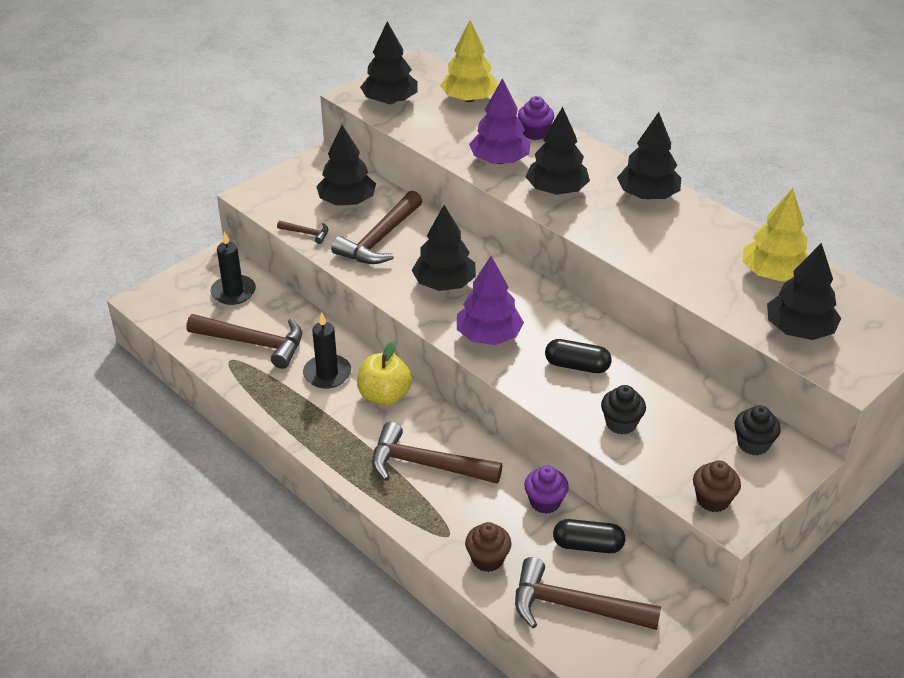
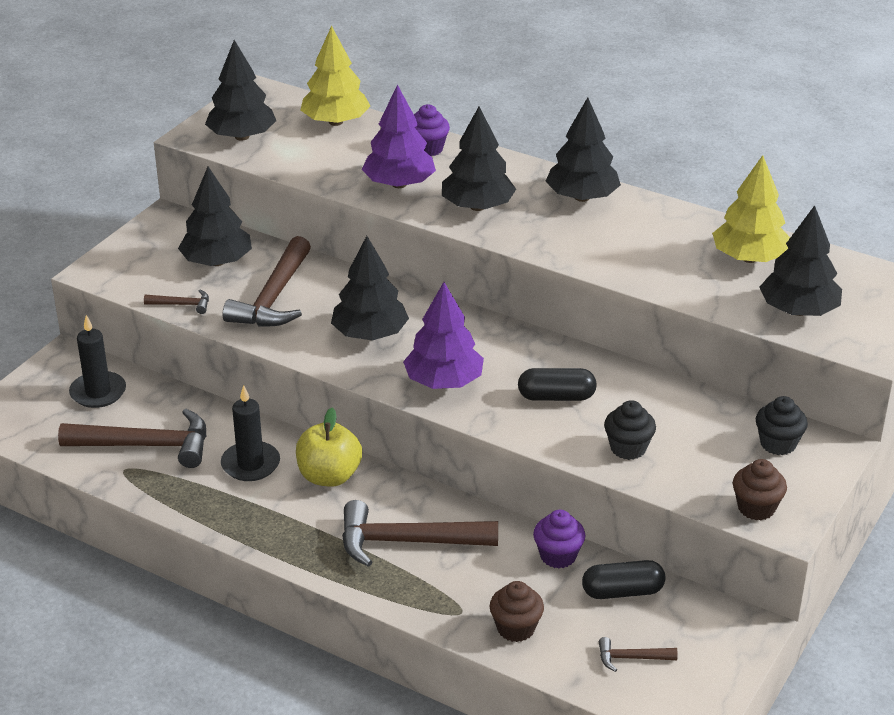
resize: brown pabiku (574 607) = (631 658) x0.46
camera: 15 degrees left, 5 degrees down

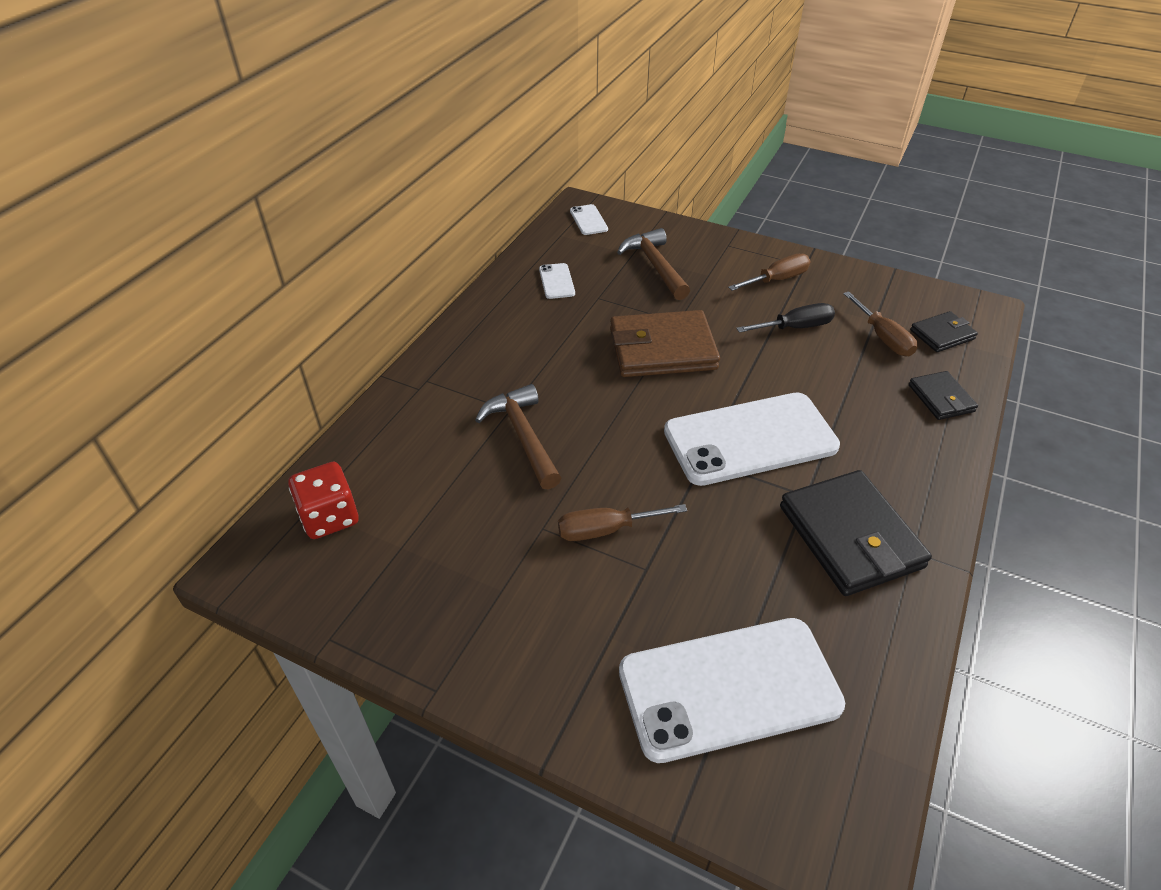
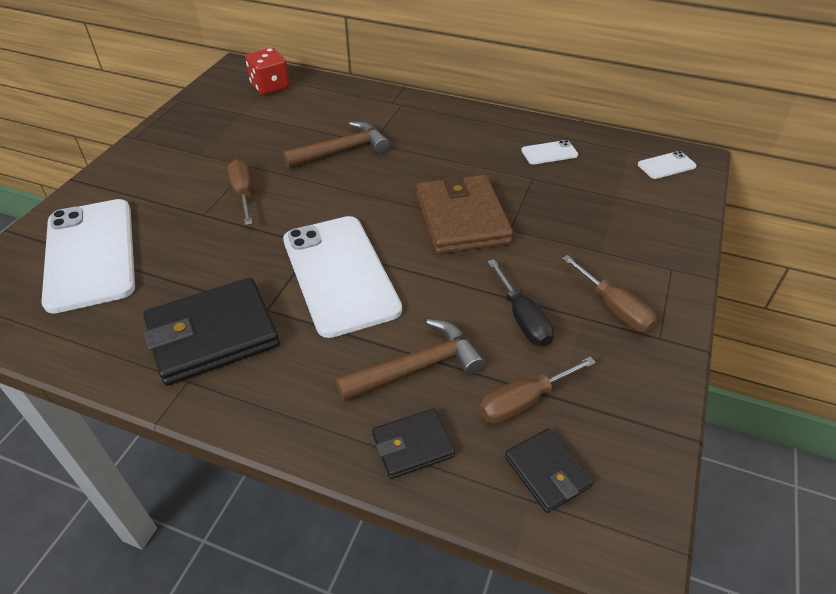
move: brown pabiku (655 265) to (417 367)
camera: 85 degrees right, 0 degrees up

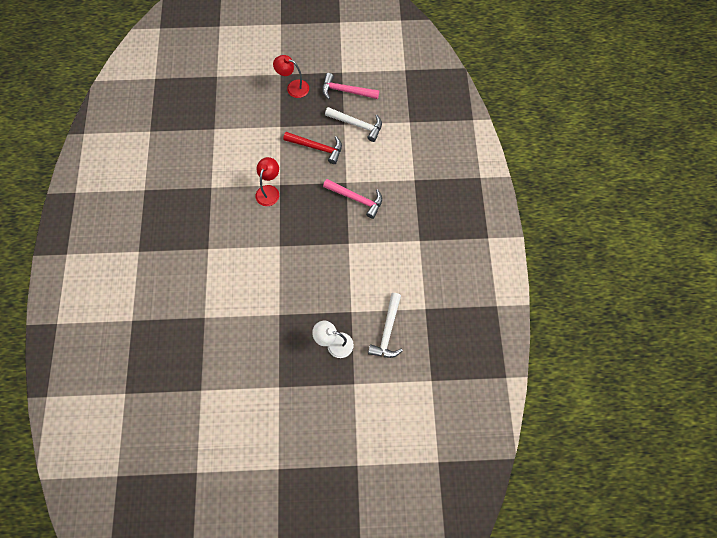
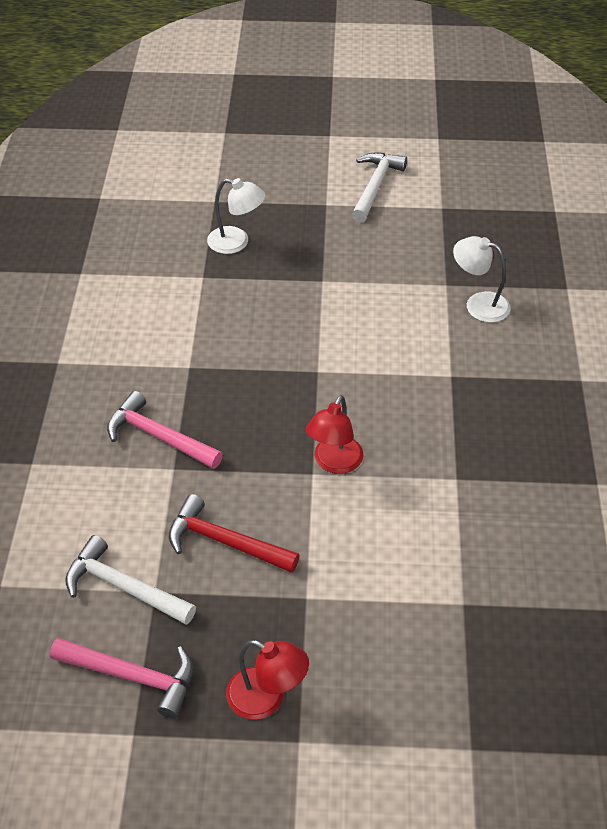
insert: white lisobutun (478 304)
move: white pabiku (387 331) to (375 186)
camera: 175 degrees left, 20 degrees down

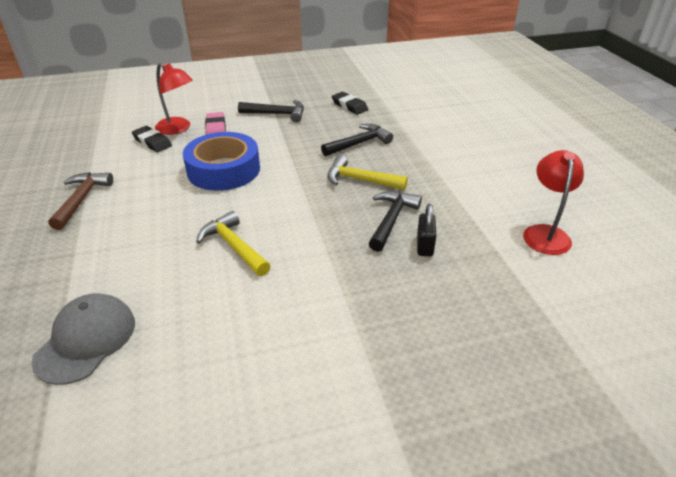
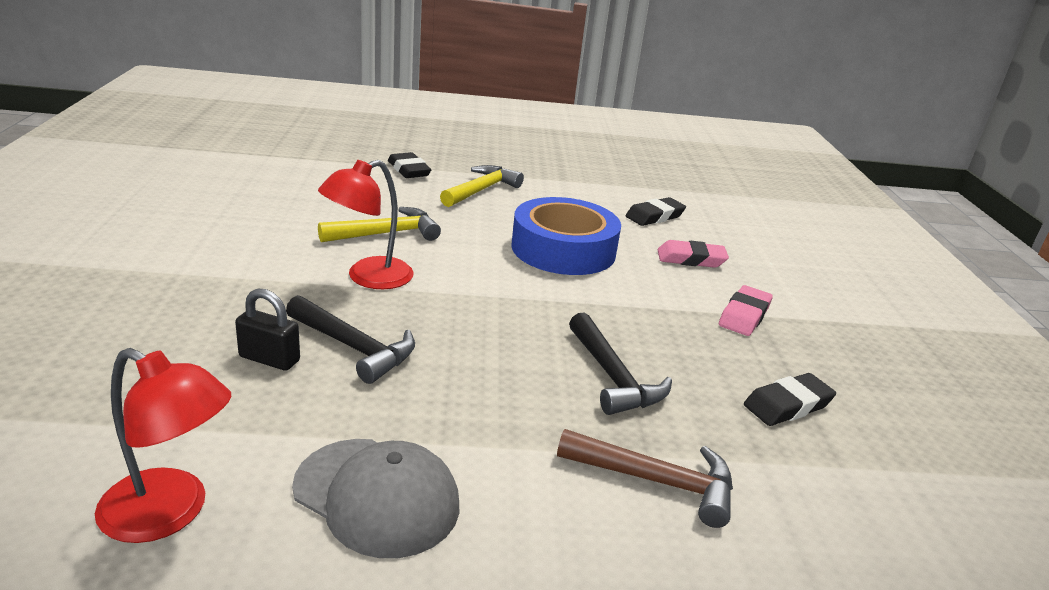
insert: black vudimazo (408 170)
move: red lisobutun (178 129) to (368 278); yellow pabiku (360 180) to (481 190); brown pabiku (81 199) to (656 481); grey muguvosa (86 340) to (377 496)
replace: black pabiku (277 114) to pink vudimazo (744 316)
camera: 100 degrees right, 10 degrees down

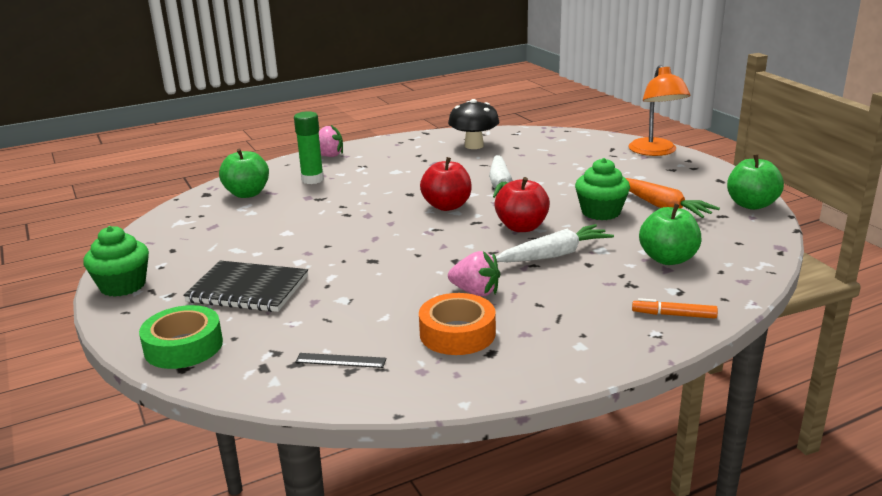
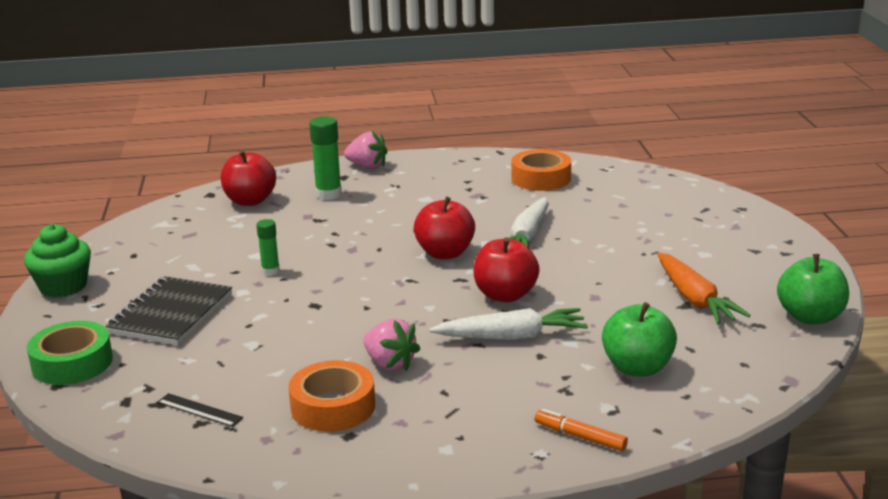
delete: orange lisobutun (655 152); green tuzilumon (600 212)
insert: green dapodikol (270 271)
replace: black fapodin (474 146) to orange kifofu (541 178)
recolor: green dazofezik (247 194) to red dazofezik (250 201)
rotate: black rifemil (248 289) = (171 314) 75 degrees clockwise
camera: 20 degrees right, 0 degrees up

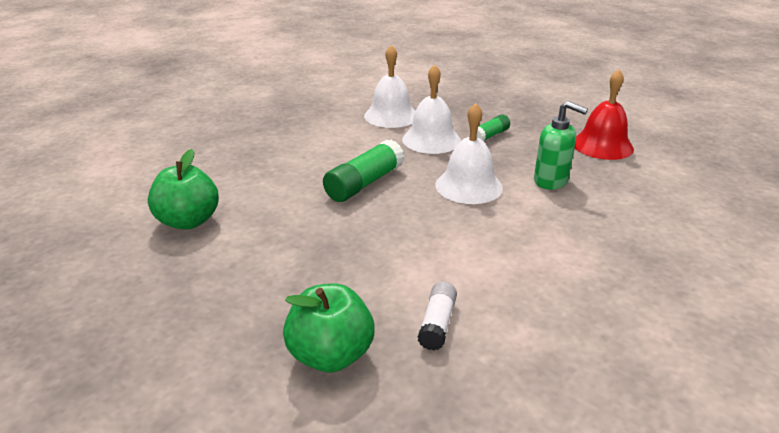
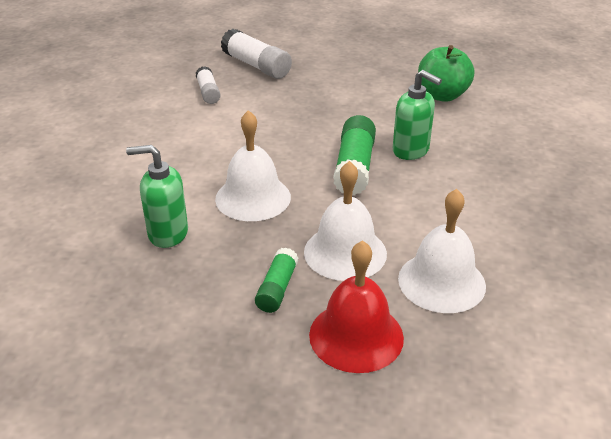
insert: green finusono (411 151)
move: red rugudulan (602 145) to (356 336)
replace: green dazofezik (331 355) to white dapodikol (256 66)
camera: 150 degrees right, 5 degrees up

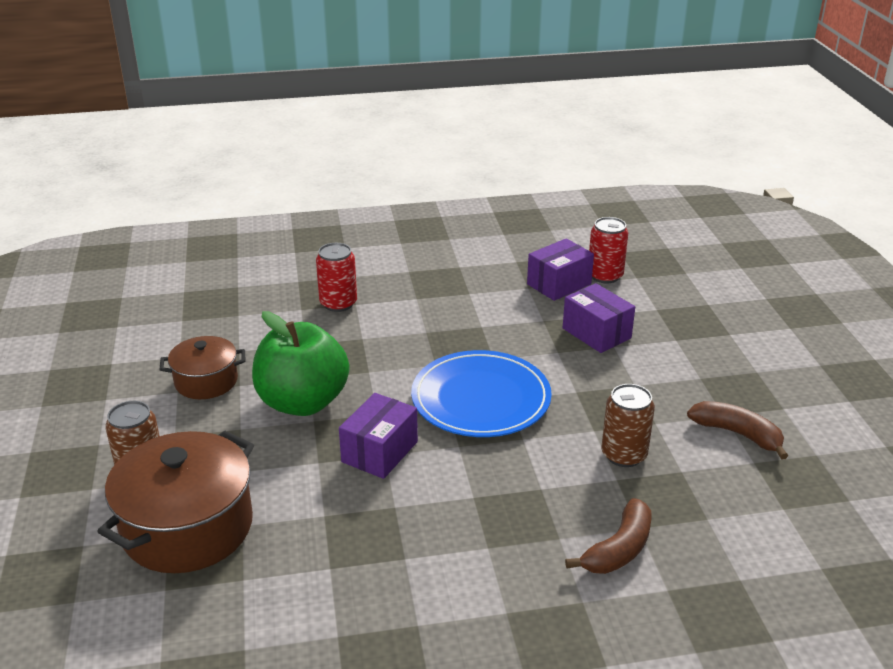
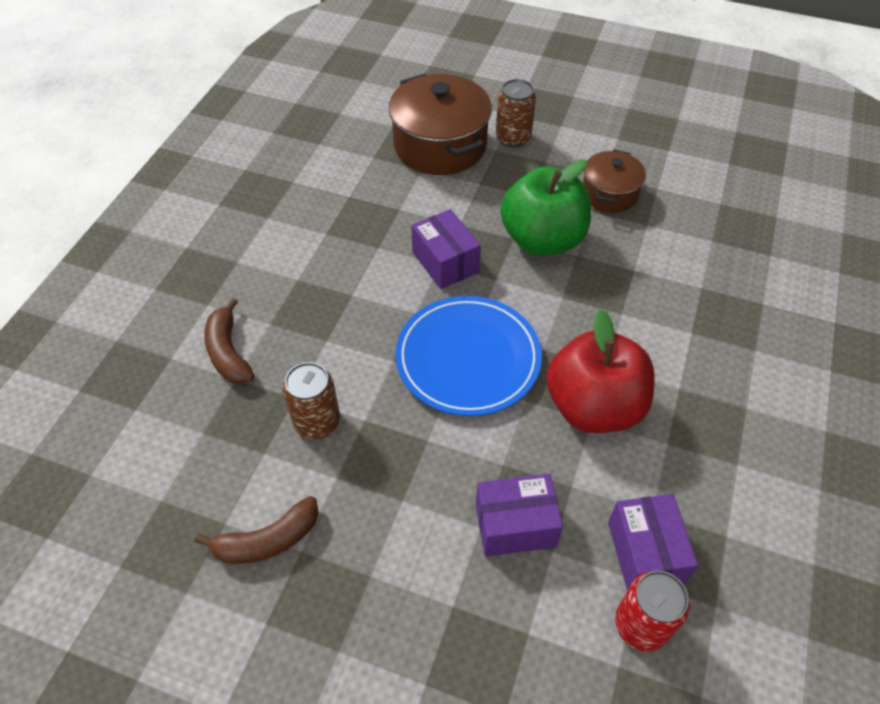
delete: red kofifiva (338 303)
insert: red dazofezik (593 407)
camera: 120 degrees right, 20 degrees up

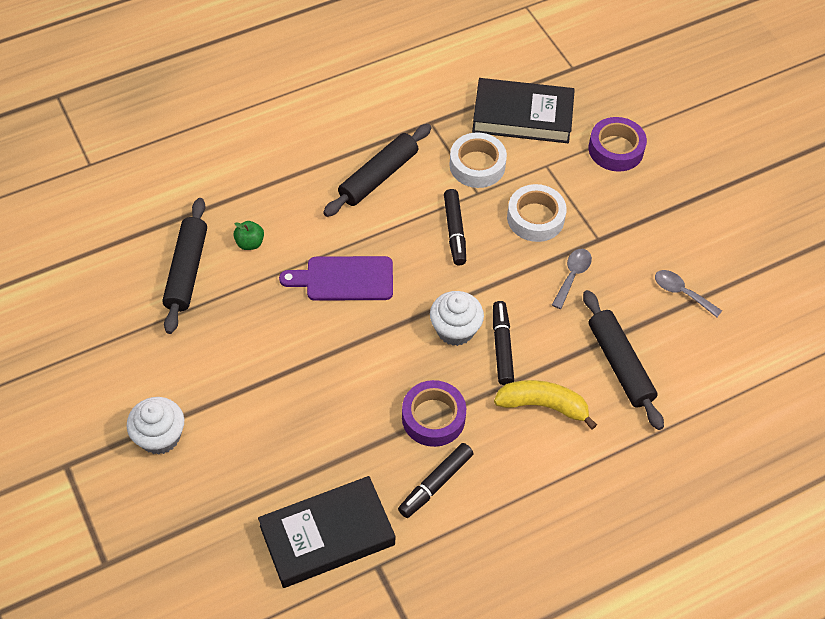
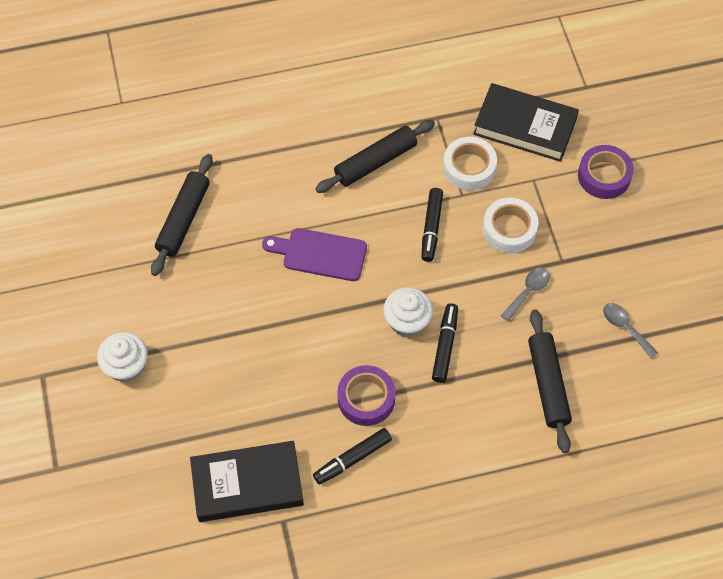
delete: green dazofezik (250 243); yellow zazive (543 405)
camera: 15 degrees right, 5 degrees up

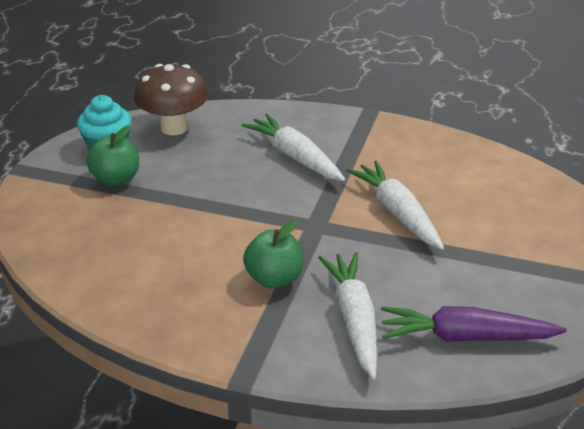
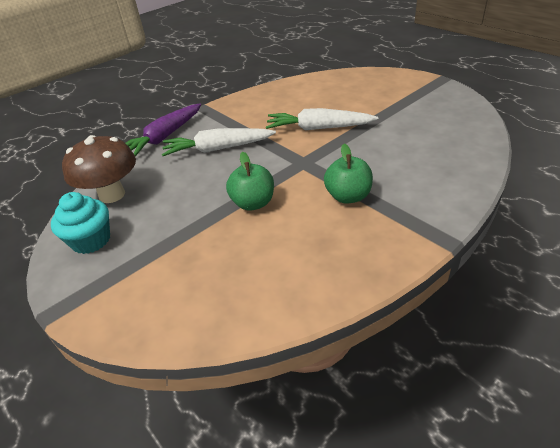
delete: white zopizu (354 320)
move: green dazofezik (116 179) to (253 203); purple zopizu (466 337) to (164 137)
camera: 55 degrees left, 5 degrees up

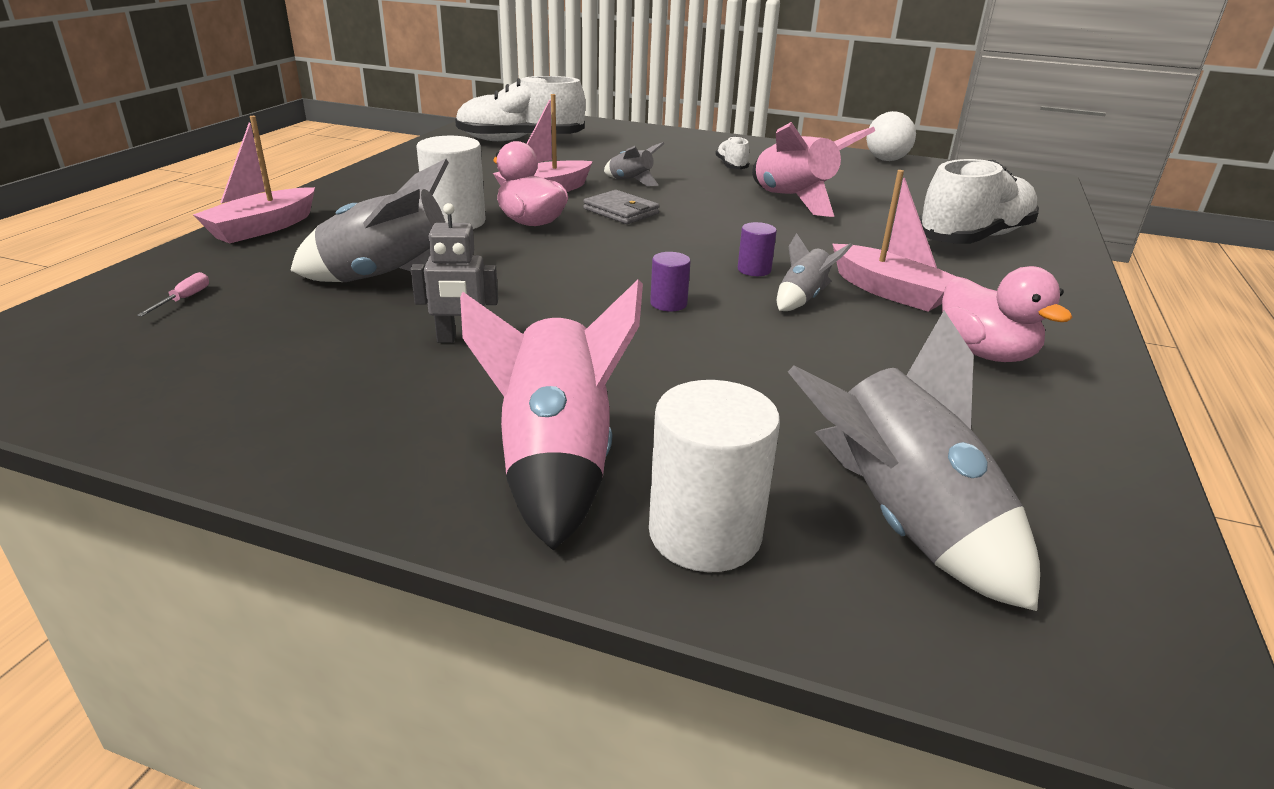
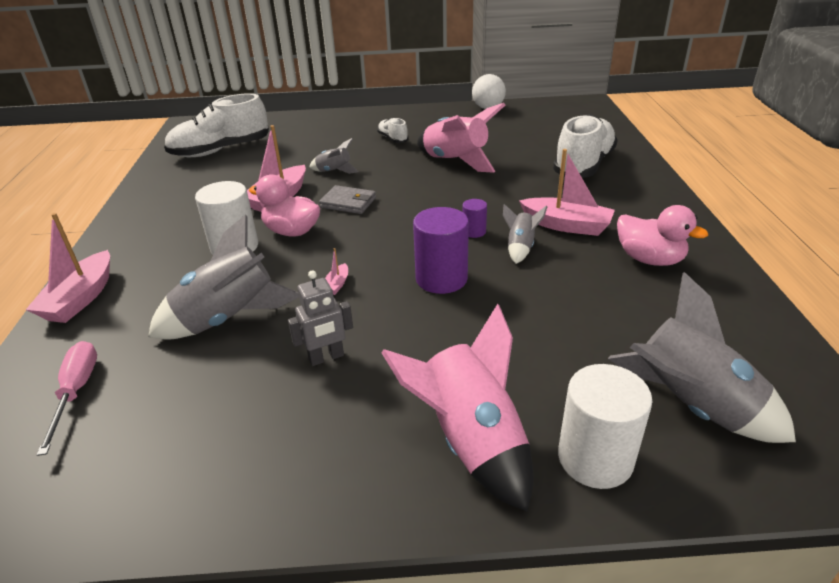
insert: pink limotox (337 284)
resize: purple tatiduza (668 303) = (441 278) x1.96; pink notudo (184 299) = (76 392) x1.85
camera: 20 degrees left, 5 degrees up

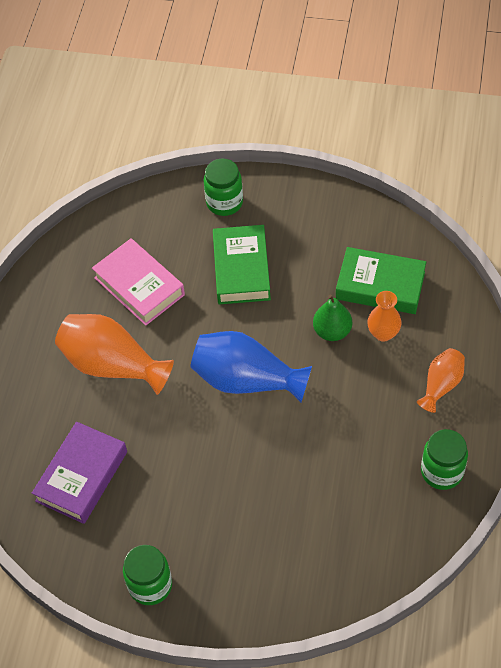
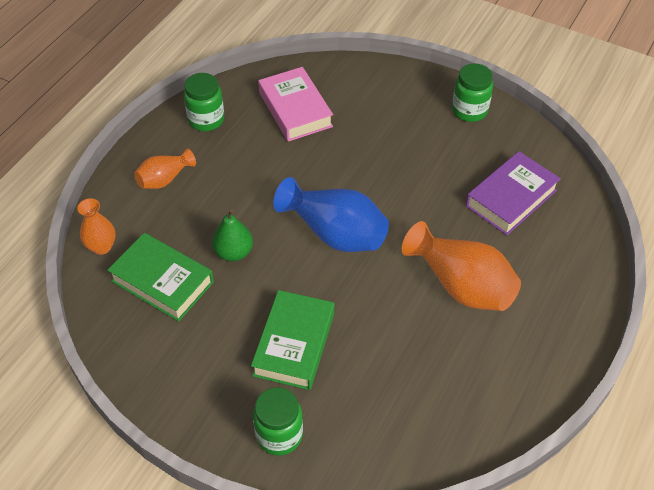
move: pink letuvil (139 286) to (295 109); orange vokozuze (383 333) to (101 247)
camera: 165 degrees left, 5 degrees down

